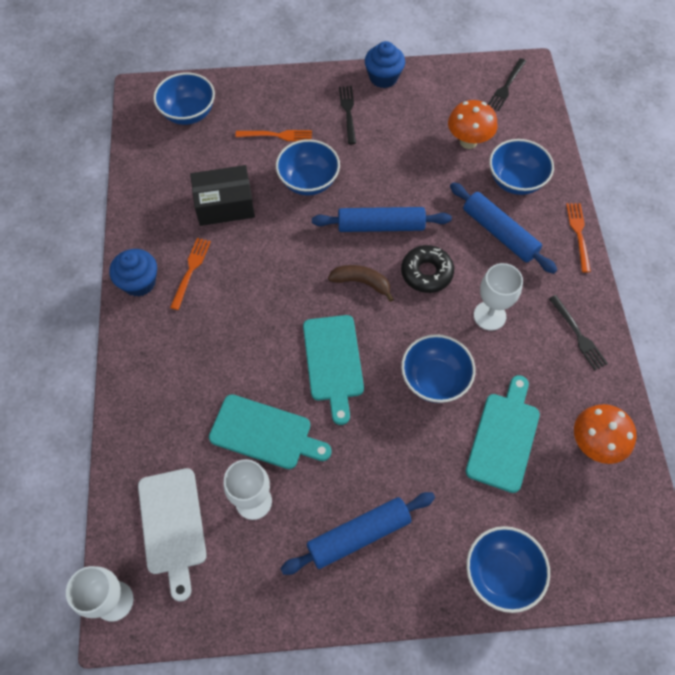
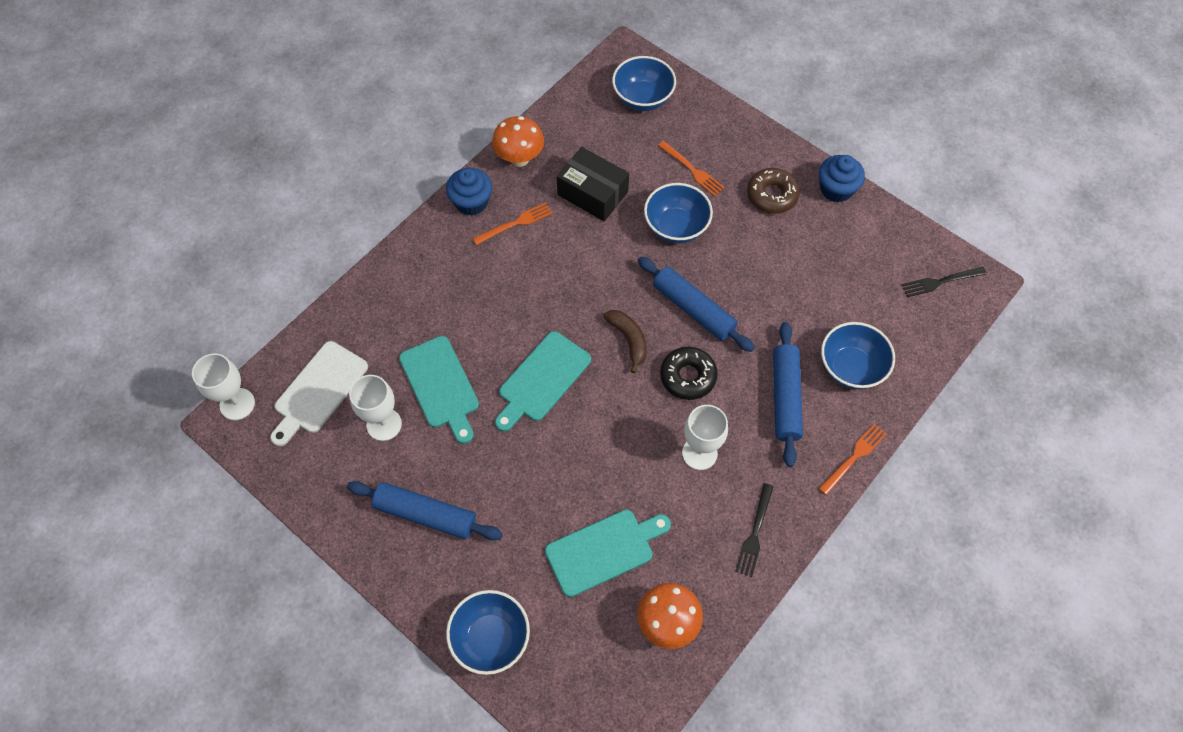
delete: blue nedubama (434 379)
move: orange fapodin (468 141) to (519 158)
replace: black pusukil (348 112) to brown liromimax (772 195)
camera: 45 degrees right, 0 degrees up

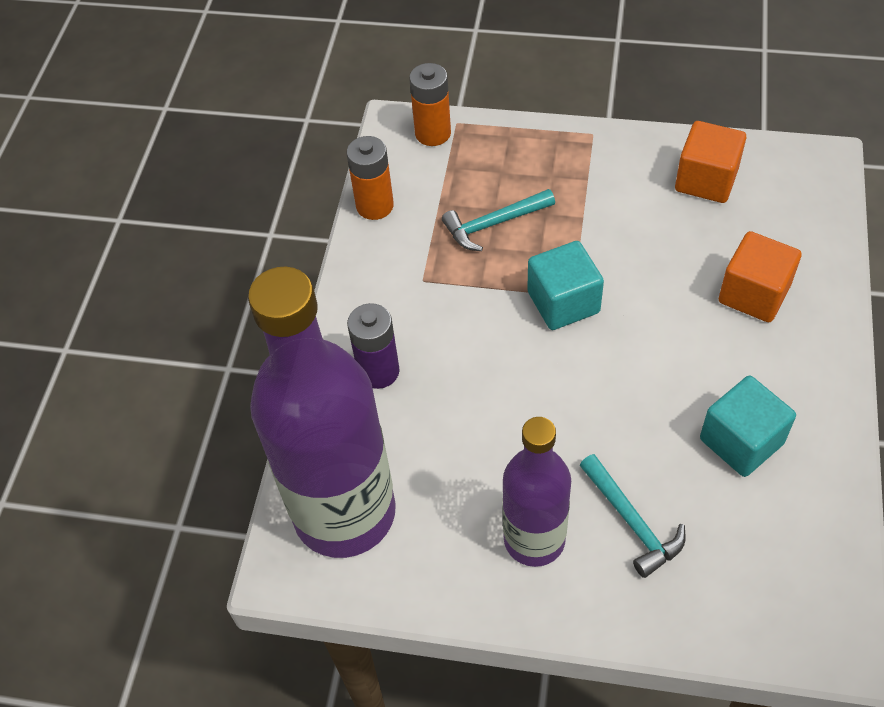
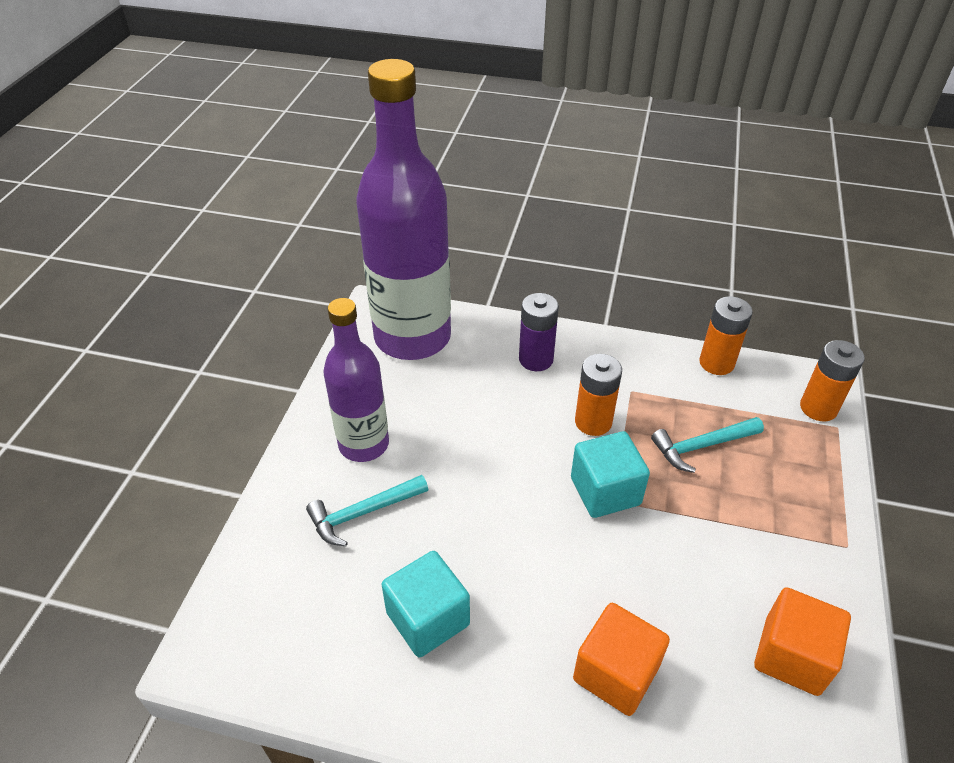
insert: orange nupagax (593 422)
rotate: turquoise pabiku (494 224) = (702 446) 90 degrees counterclockwise
camera: 90 degrees right, 10 degrees down

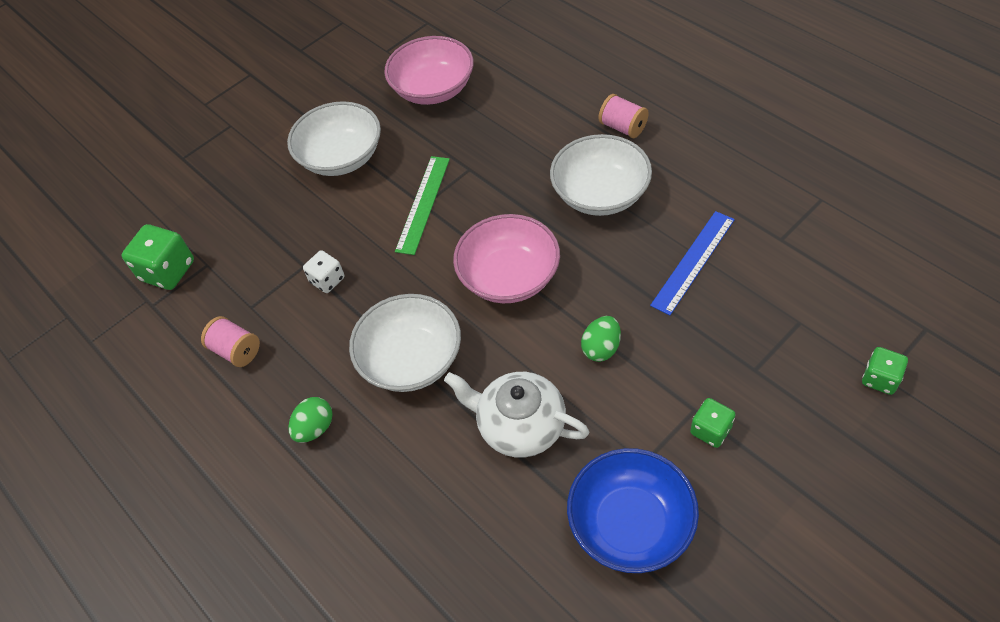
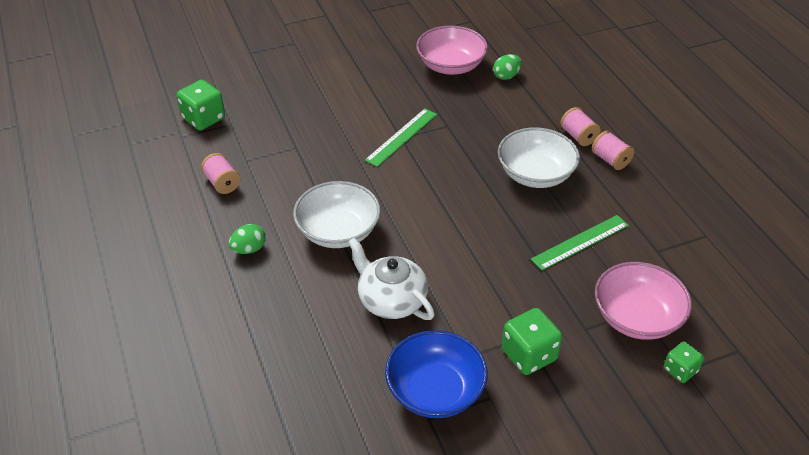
delete: white nedubama (341 157); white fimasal (327 280)
insert: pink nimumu (610 160)
move: pink nedubama (509 277) to (637 317); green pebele (601 348) to (506 76)
recolor: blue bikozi (693 261) to green bikozi (580 242)
resize: green fimasal (710 430) = (529 355) x1.65
camera: 15 degrees right, 10 degrees down

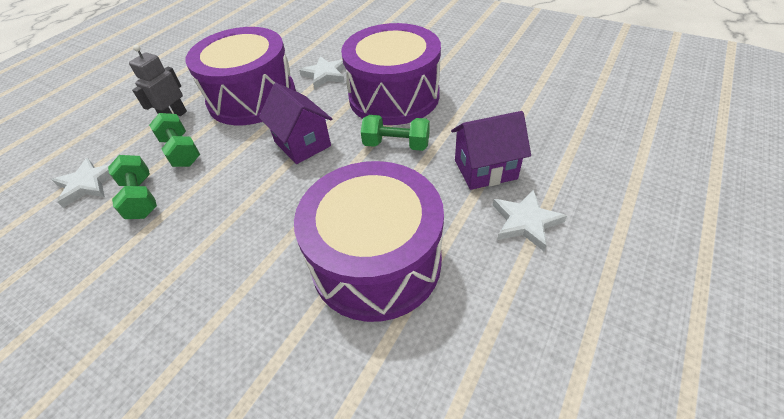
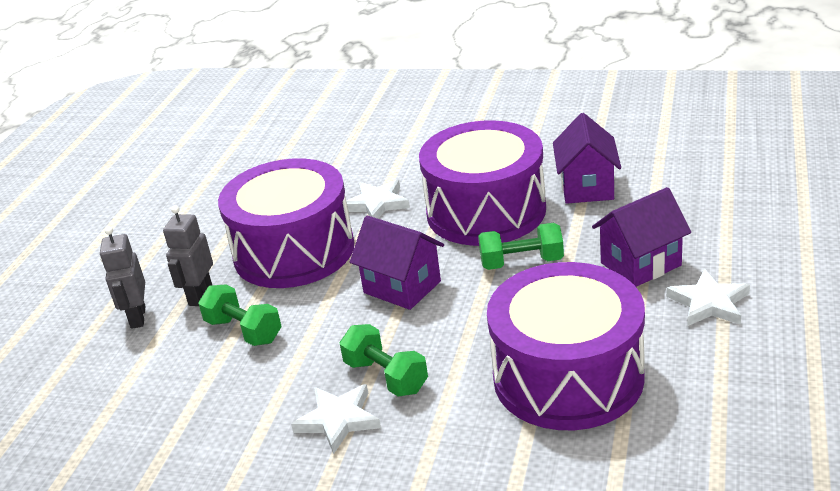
insert: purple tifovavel (587 187); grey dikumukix (137 317)
move: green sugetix (141 198) to (386 376); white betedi (88 184) to (338 420)
camera: 15 degrees left, 15 degrees down

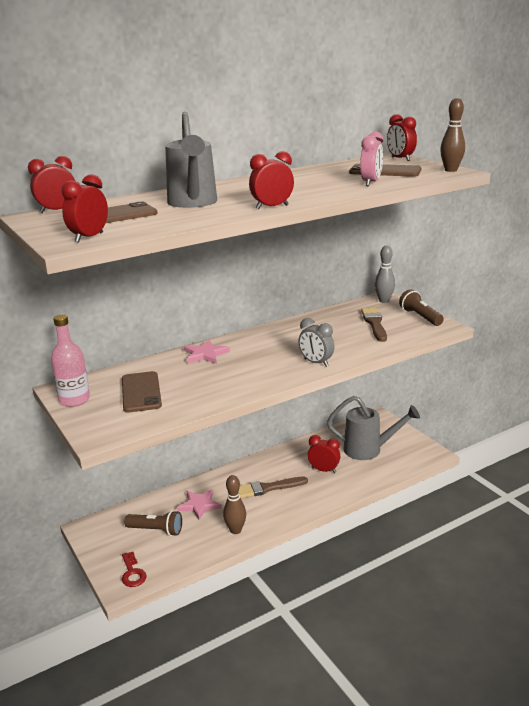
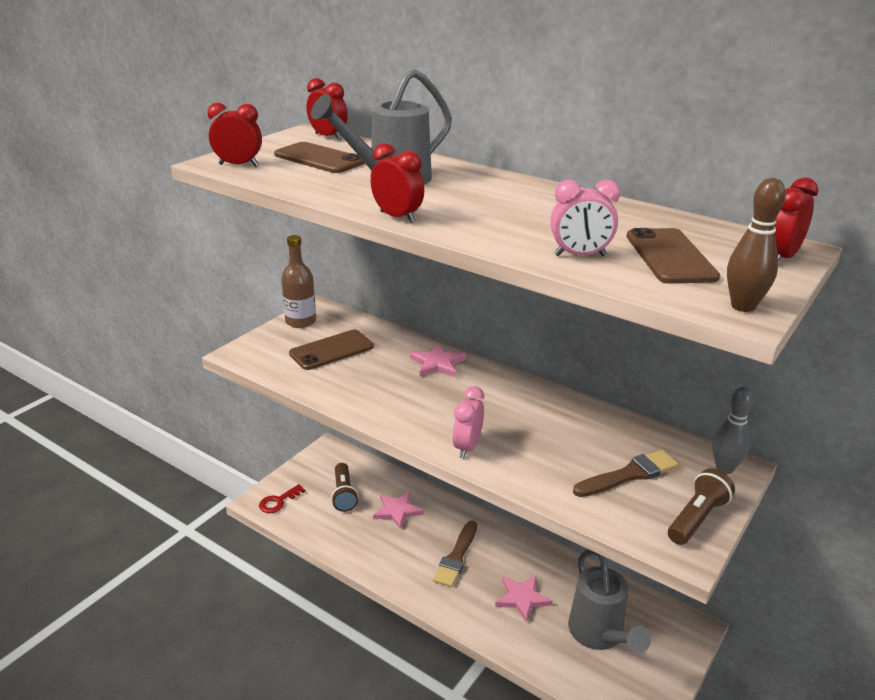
delete: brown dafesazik (235 530)
replace: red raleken (323 470) to pink betedi (522 598)
recolor: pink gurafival (74 400) to brown gurafival (300 321); grey raleken (316 362) to pink raleken (467 447)
rotate: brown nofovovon (268 488) = (456 557) 120 degrees counterclockwise
camera: 65 degrees right, 5 degrees up

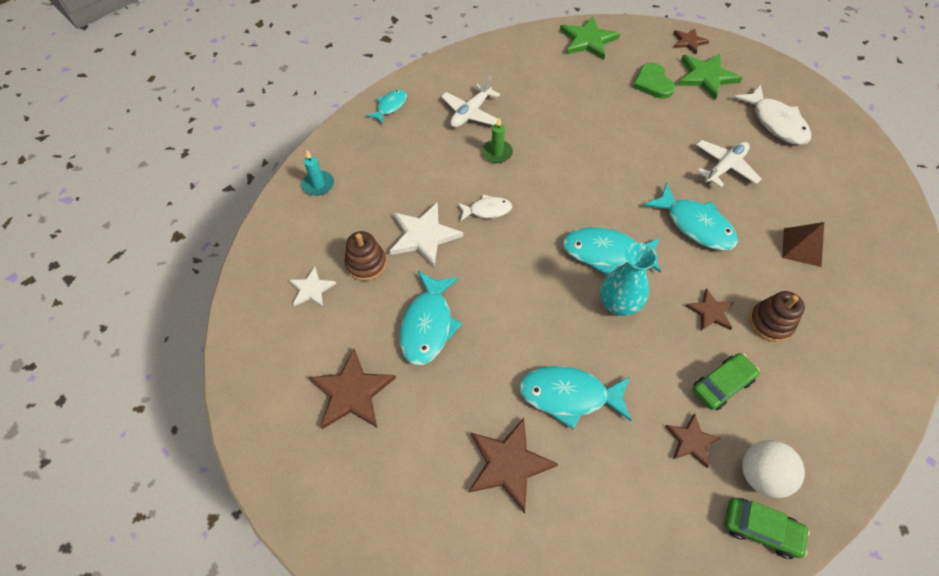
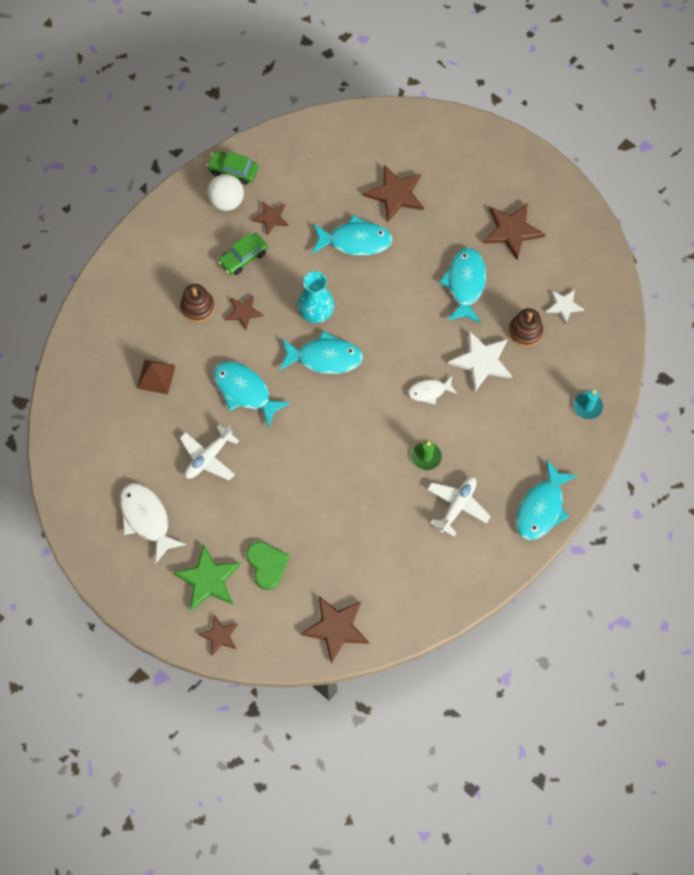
recolor: green betedi (588 40) to brown betedi (336 628)
resize: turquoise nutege (390 106) = (541 508) x1.72
camera: 175 degrees right, 10 degrees up

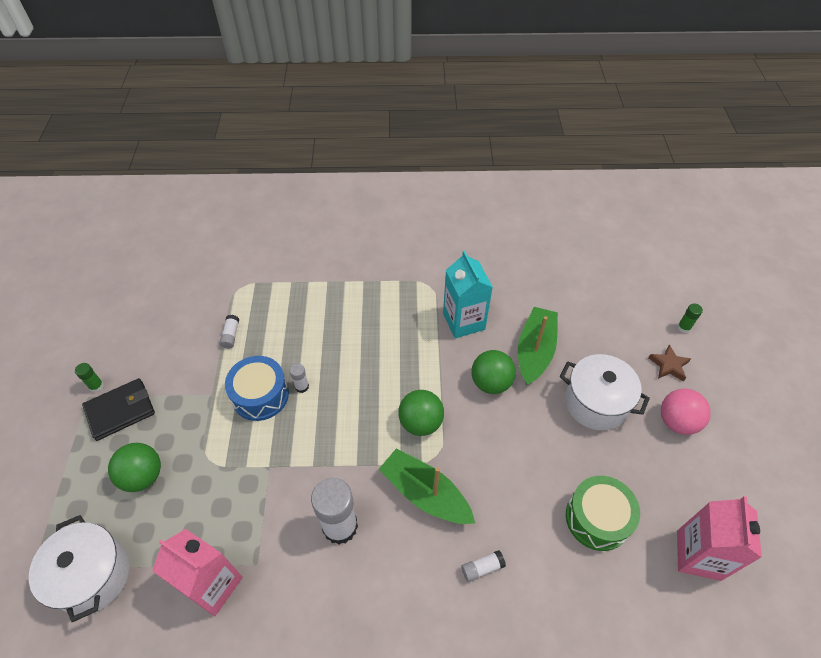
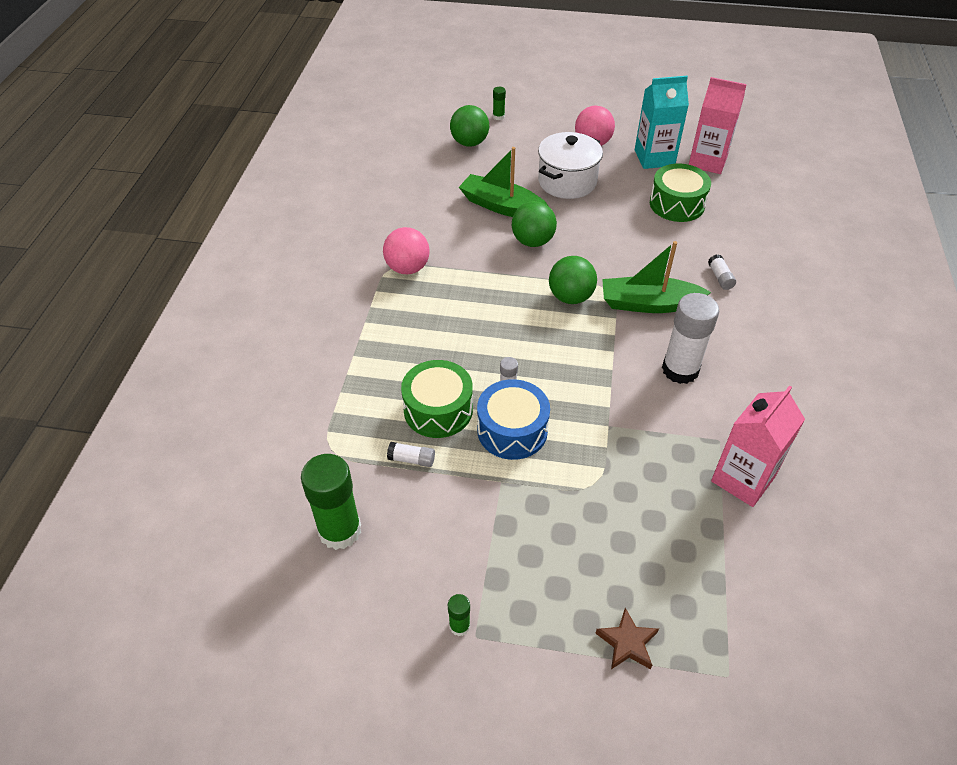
delete: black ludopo (120 410); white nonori (93 576)
insert: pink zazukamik (407 268); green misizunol (438 410); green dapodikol (340 530)
move: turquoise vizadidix (463 321) to (654 158); brown betedi (669 365) to (627 643); green zazukamik (143 476) to (469 143)
rotate: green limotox (425 494) = (648 304) 45 degrees clockwise
camera: 80 degrees left, 5 degrees down

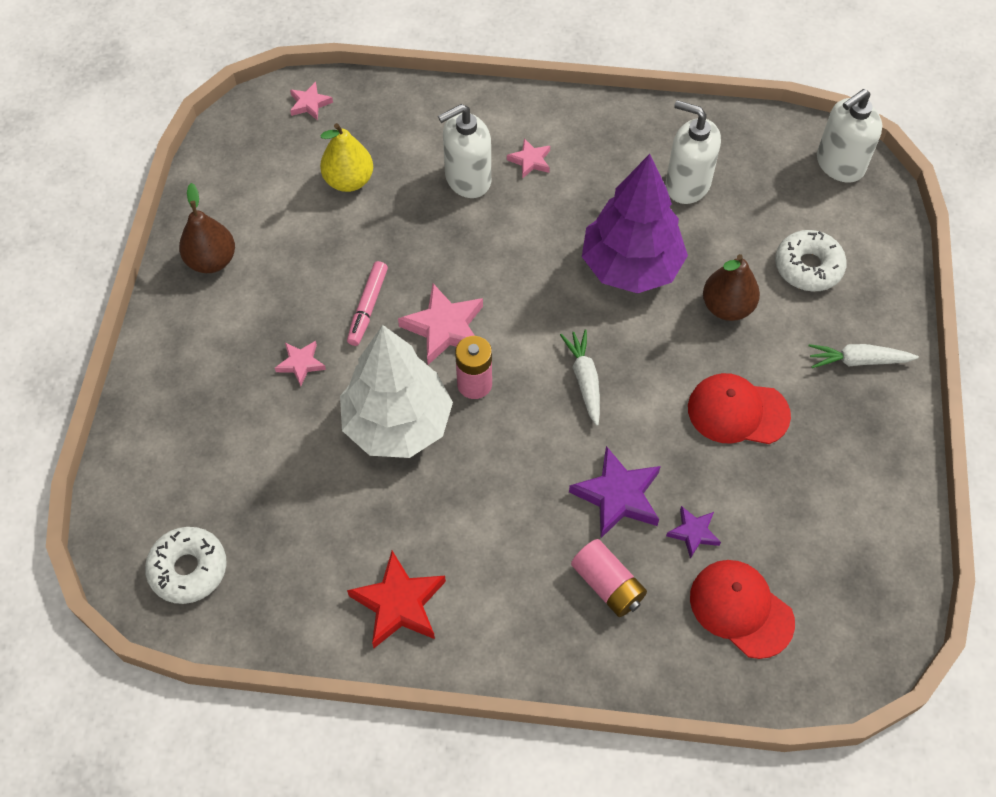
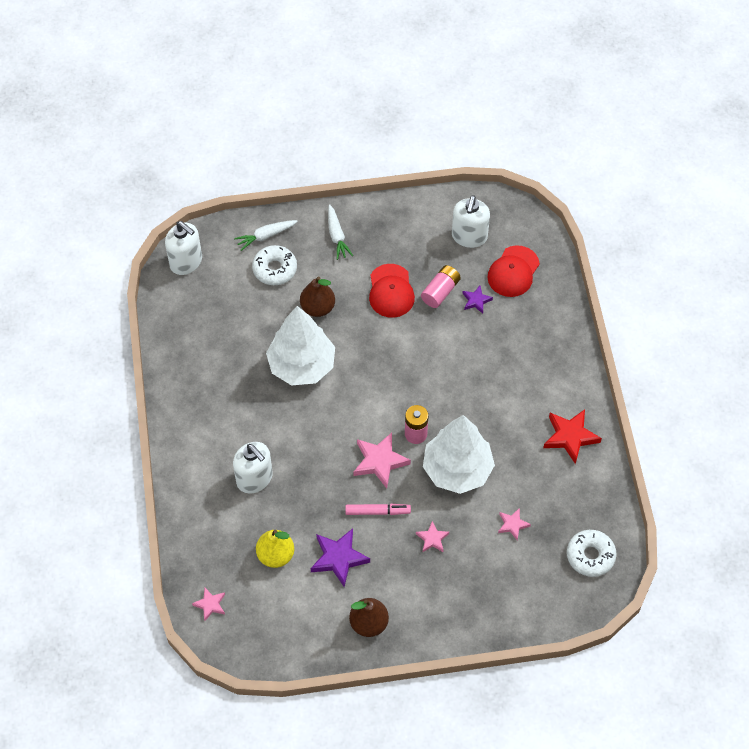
move: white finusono (687 184) to (469 236); pink betedi (530 161) to (512 524); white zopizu (584 380) to (266 236); purple betedi (617 496) to (339 558); pink nupagax (607 584) to (440 291)
recolor: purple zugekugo (631 267) to white zugekugo (302 365)
camera: 105 degrees left, 0 degrees up

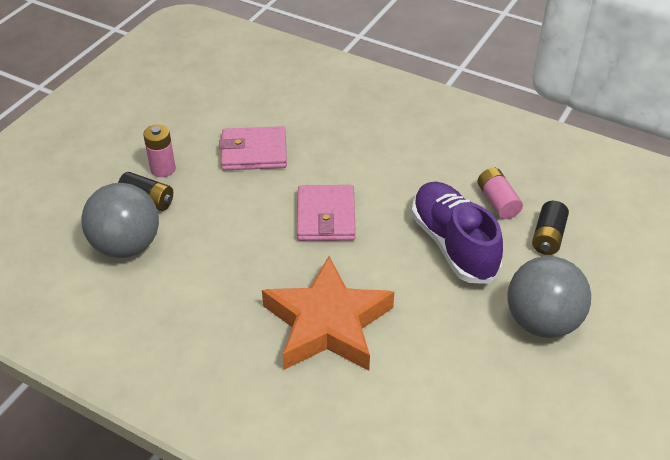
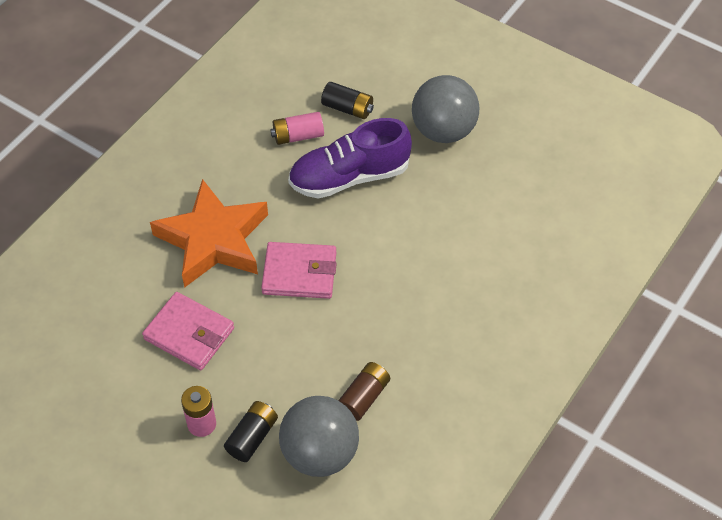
insert: brown nupagax (364 397)
move: orange betedi (327 324) to (213 240)
rotate: pink ludopo (254 152) = (189 334) 60 degrees counterclockwise
camera: 85 degrees left, 10 degrees up

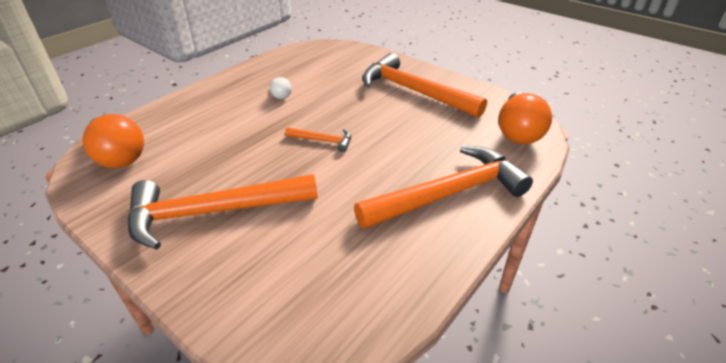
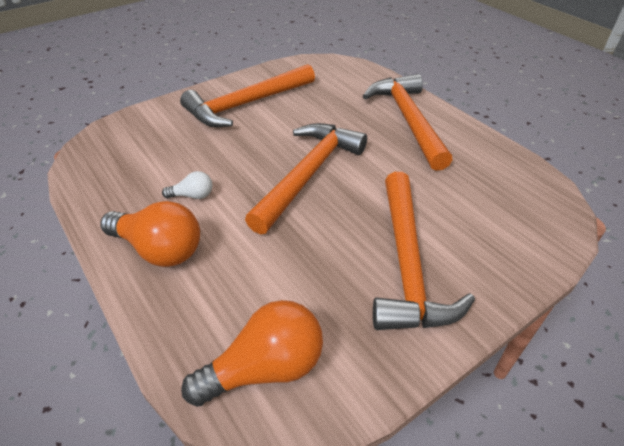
move: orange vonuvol (518 132) to (159 249)
resize: orange pabiku (323 141) = (308 174) x2.25
camera: 75 degrees left, 5 degrees up

